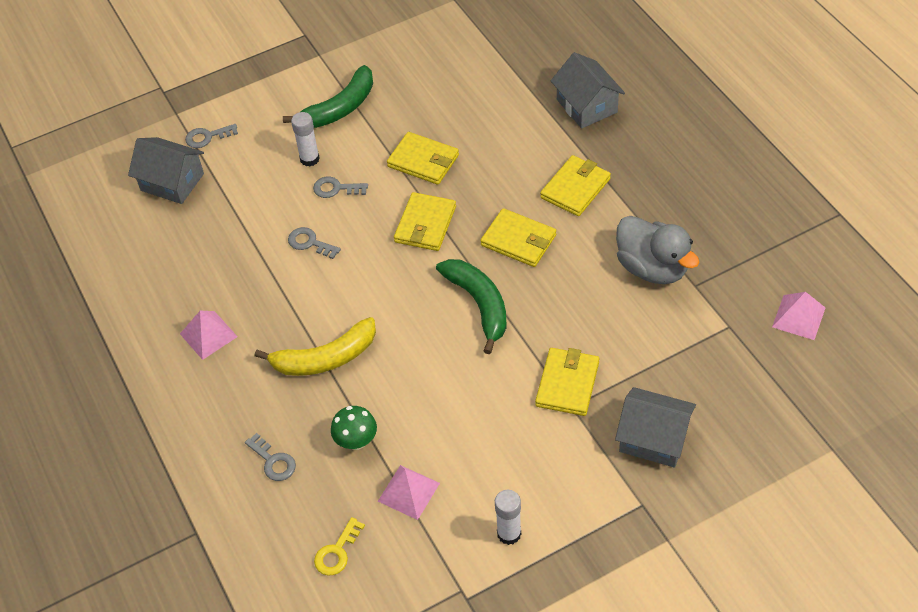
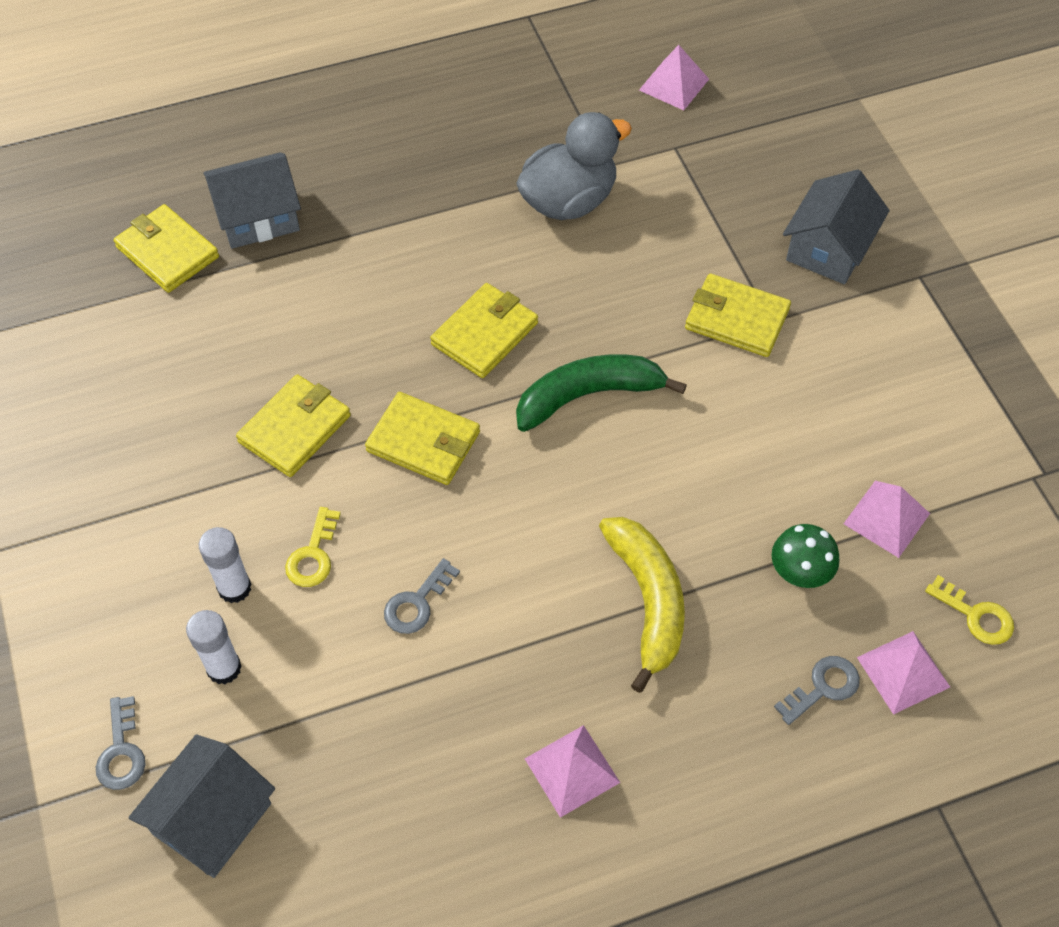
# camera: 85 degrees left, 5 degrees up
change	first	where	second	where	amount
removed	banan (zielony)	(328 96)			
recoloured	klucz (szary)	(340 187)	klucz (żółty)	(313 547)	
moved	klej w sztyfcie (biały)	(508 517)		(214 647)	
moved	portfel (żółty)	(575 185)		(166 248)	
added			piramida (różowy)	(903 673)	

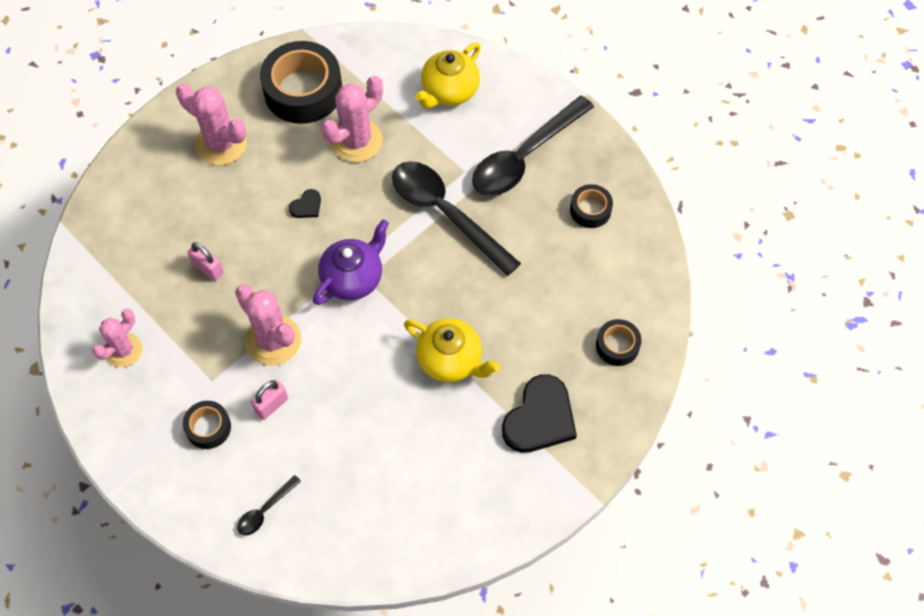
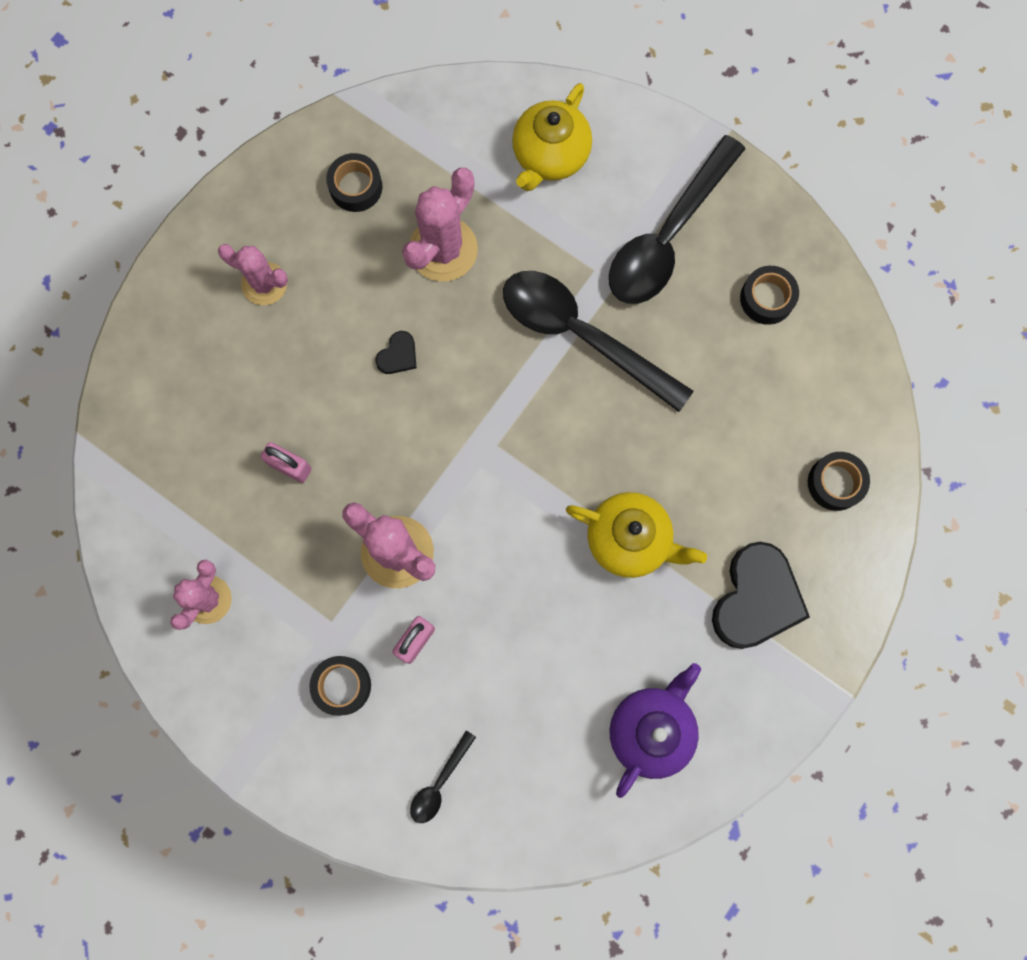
# camera: 10 degrees left, 15 degrees up
change	first	where	second	where	amount
resized	kaktus (różowy)	(211 124)		(253 274)	x0.66
resized	taśma klejąca (czarny)	(301 82)		(354 182)	x0.50
moved	imbryk (fioletowy)	(351 262)		(655 730)	

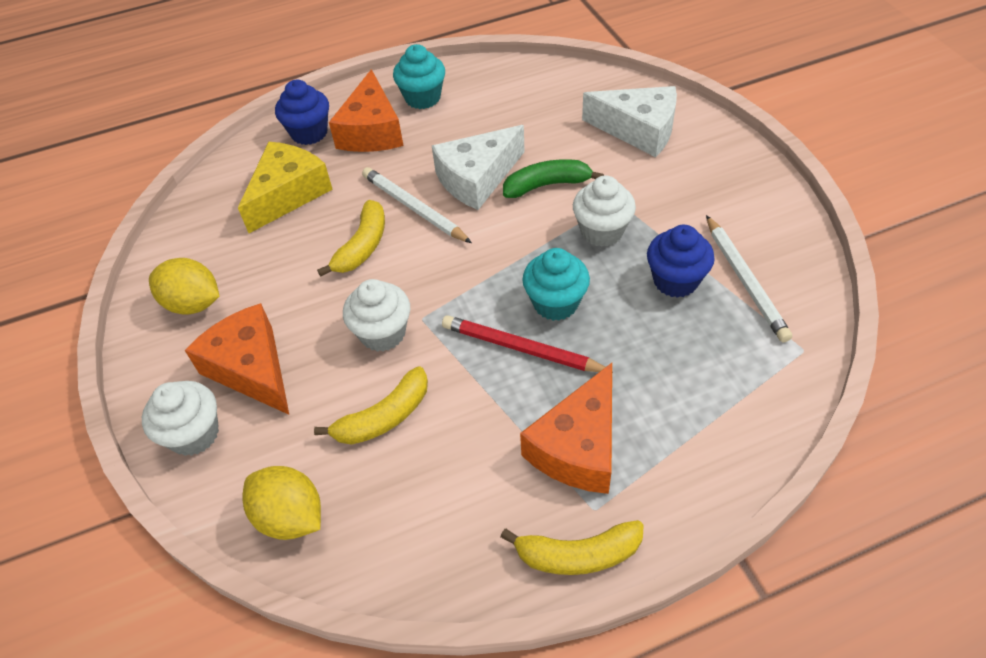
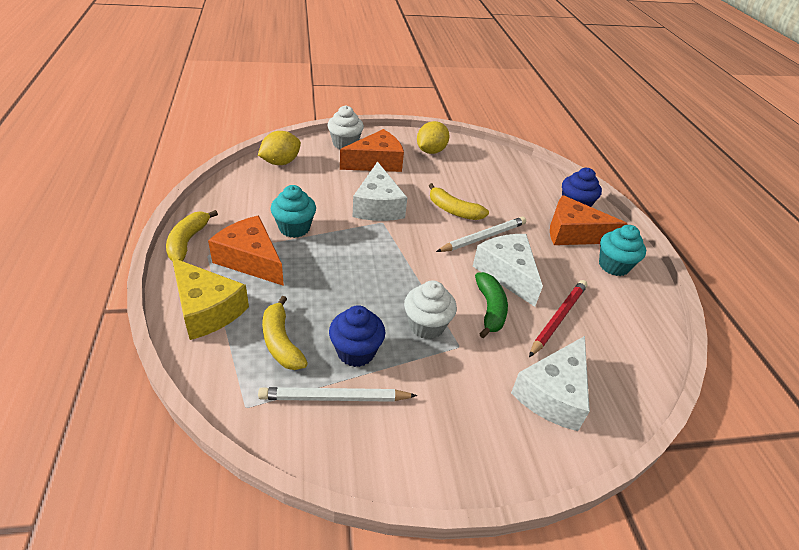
# camera: 95 degrees right, 10 degrees down
change	first	where	second	where	amount
moved	ser (żółty)	(285 187)		(210 299)	
moved	banan (żółty)	(371 406)		(285 333)	
replaced	muffinka (biały)	(376 315)	ser (biały)	(380 191)	
moved	ołówek (czerwony)	(527 344)		(558 318)	
moved	muffinka (turkusowy)	(556 284)		(293 211)	

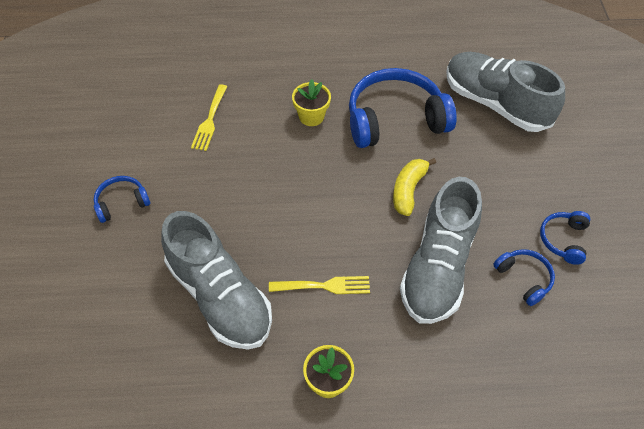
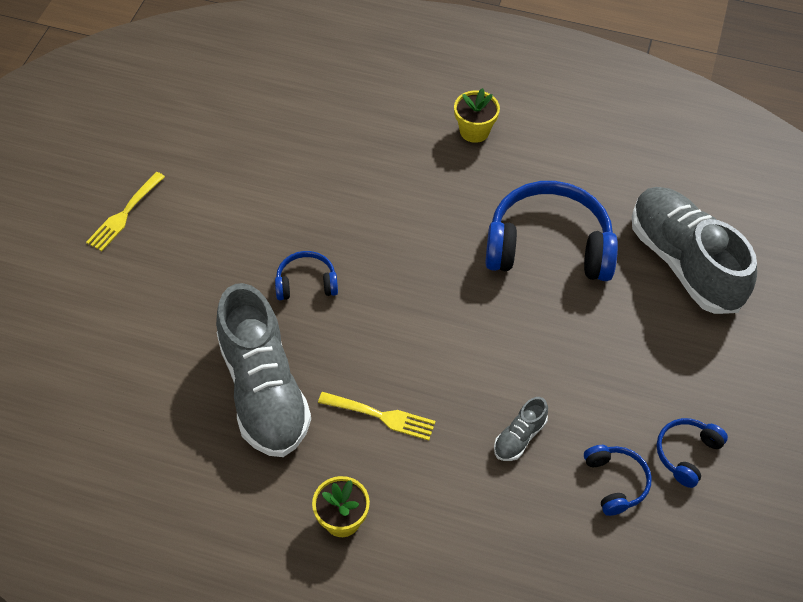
# camera: 20 degrees right, 0 degrees up
change	first	where	second	where	amount
moved	słuchawki (niebieski)	(122 199)		(306 275)	
moved	widelec (żółty)	(209 117)		(125 211)	
moved	doniczka (żółty)	(311 102)		(477 115)	
removed	banan (żółty)	(414 187)			
resized	but (szary)	(441 250)		(521 429)	x0.42

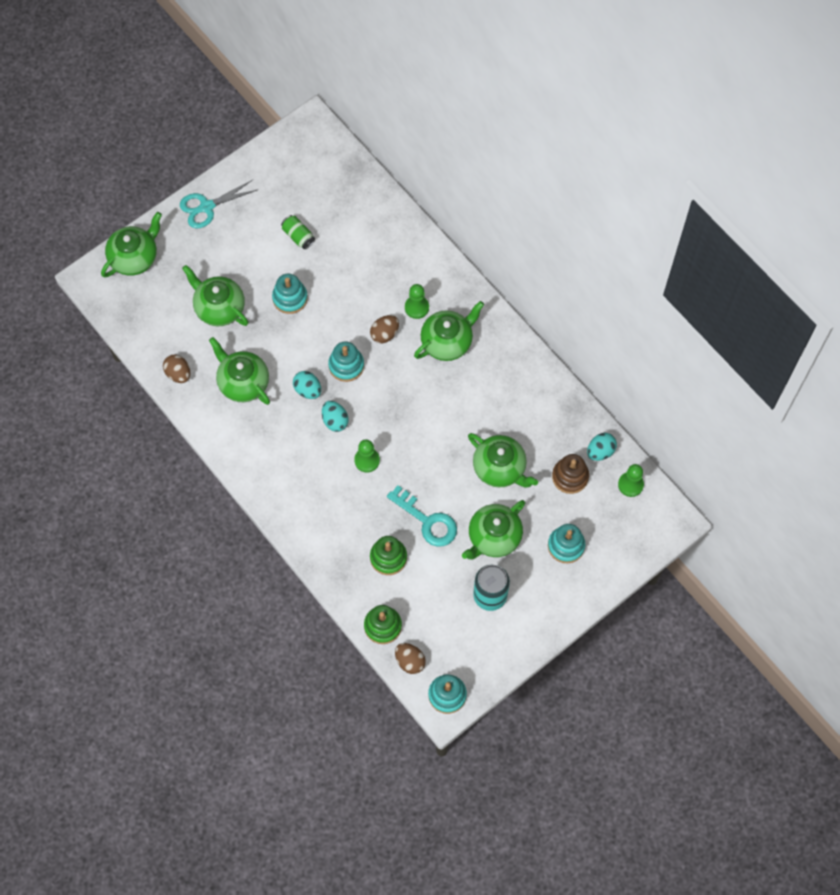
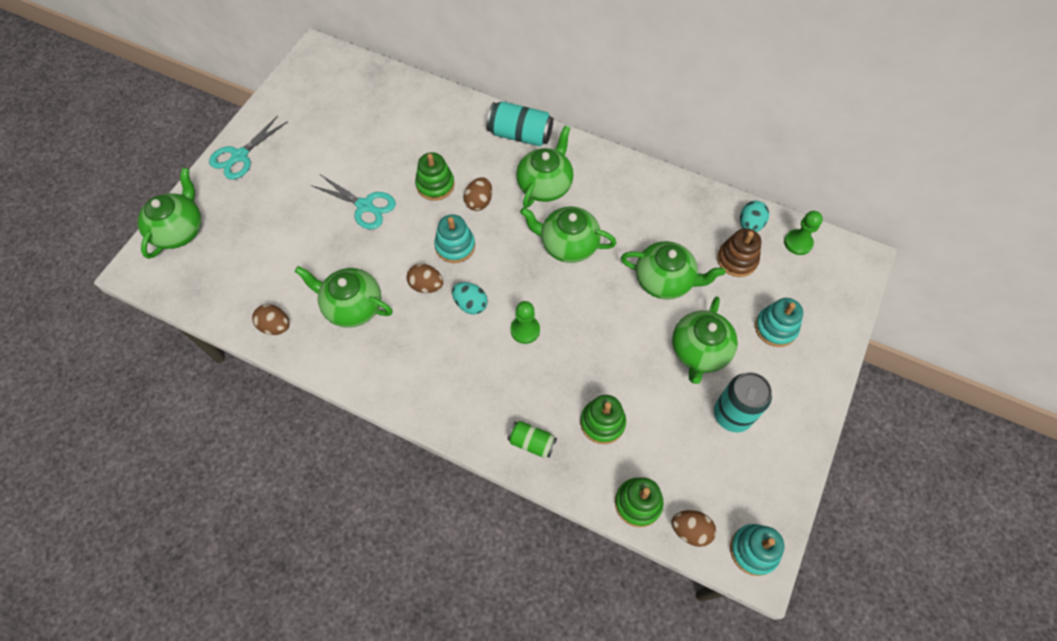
# camera: 25 degrees left, 5 degrees down
change	first	where	second	where	amount
moved	imbryk (zielony)	(215 296)		(568 234)	
replaced	zabawka nakładanka (turkusowy)	(290 294)	nożyczki (turkusowy)	(353 202)	
moved	puszka (zielony)	(298 232)		(532 439)	
recoloured	jajko (turkusowy)	(307 385)	jajko (brązowy)	(425 278)	
removed	klucz (turkusowy)	(422 516)			
removed	pionek (zielony)	(417 301)			
added			zabawka nakładanka (zielony)	(435 176)	
added			puszka (turkusowy)	(519 123)	

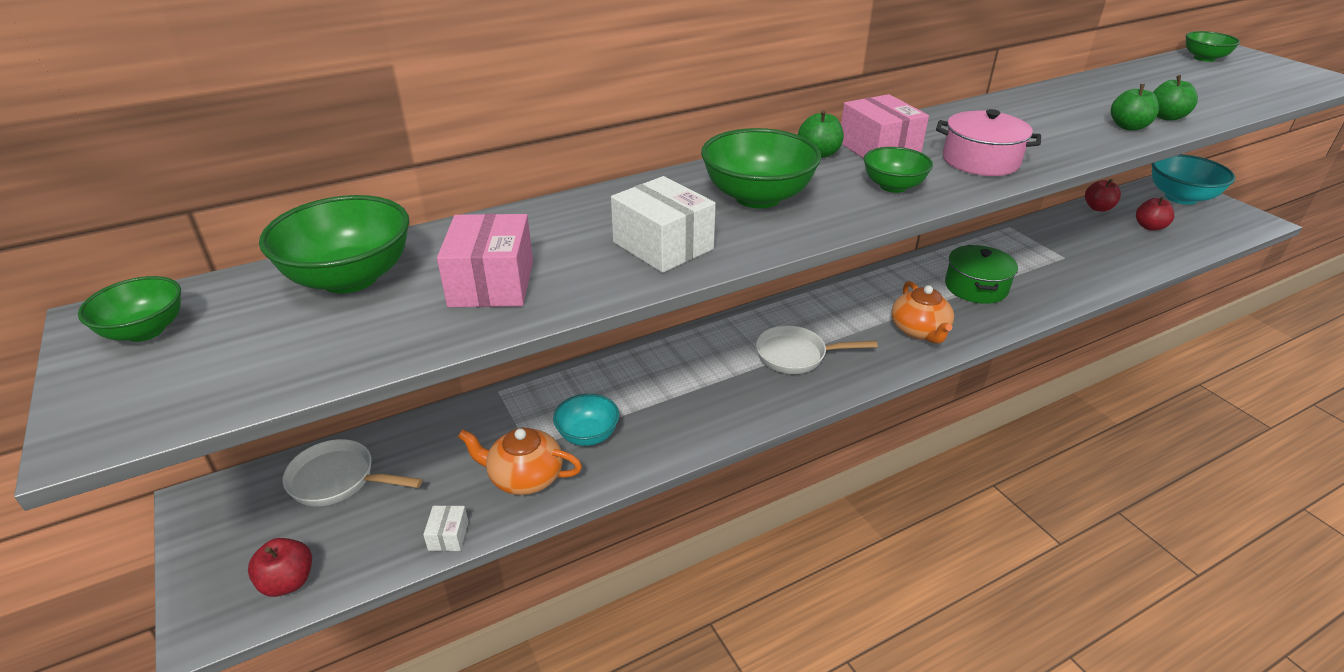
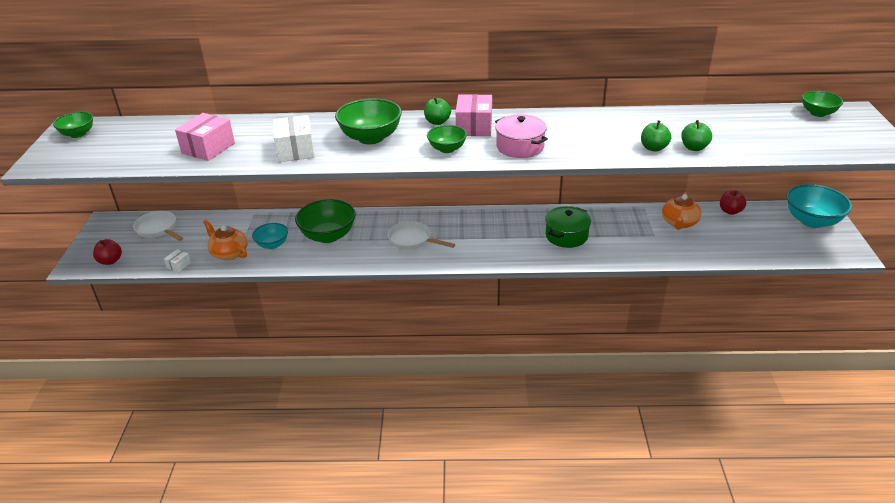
# camera: 30 degrees right, 0 degrees up
change	first	where	second	where	amount
moved	miska (zielony)	(334 244)		(325 221)	
moved	imbryk (pomarańczowy)	(923 312)		(681 211)	
removed	jabłko (czerwony)	(1155 214)			

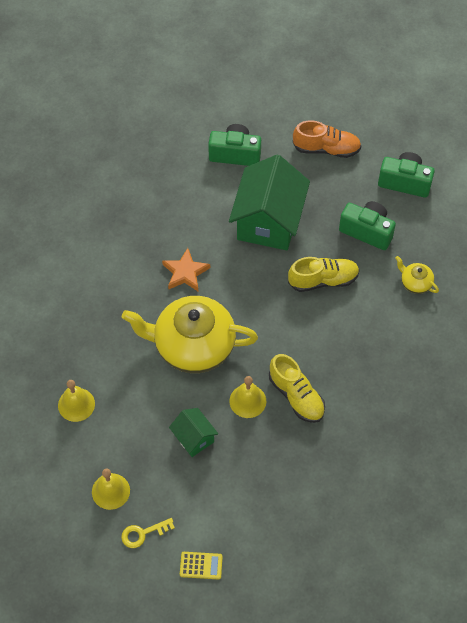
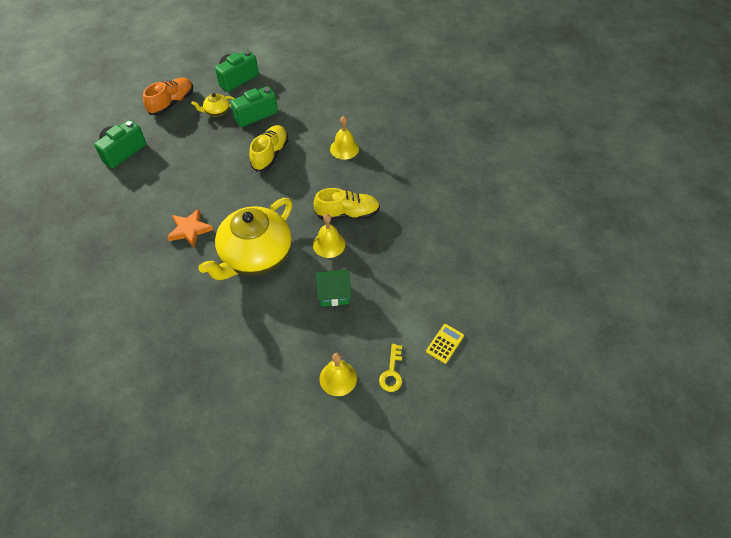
# camera: 60 degrees left, 5 degrees down
change	first	where	second	where	amount
moved	dzwonek (żółty)	(76 401)		(344 138)	
removed	domek (zielony)	(269 202)			
moved	imbryk (żółty)	(417 275)		(213 105)	

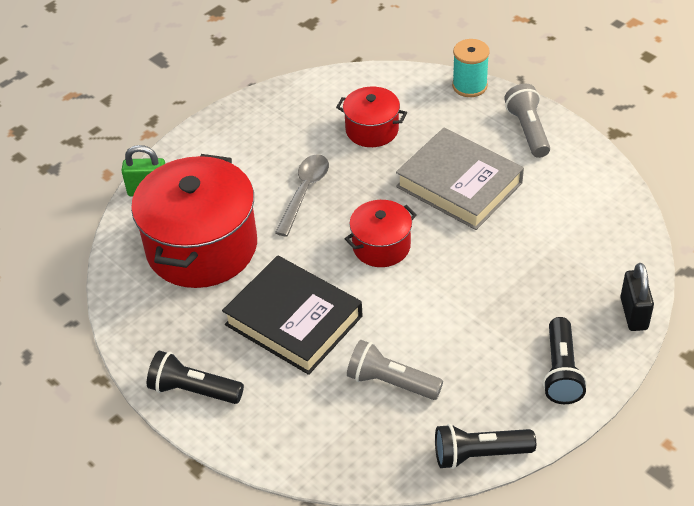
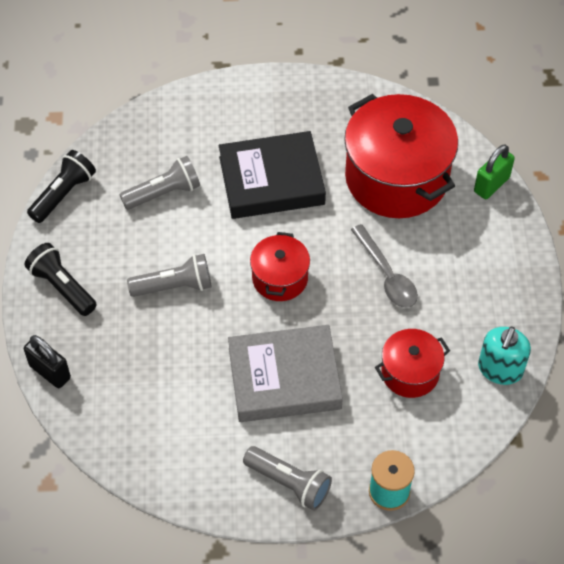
# camera: 130 degrees right, 10 degrees up
change	first	where	second	where	amount
removed	latarka (czarny)	(195 377)			
added			latarka (szary)	(169 275)	
added			dozownik mydła (turkusowy)	(504 356)	

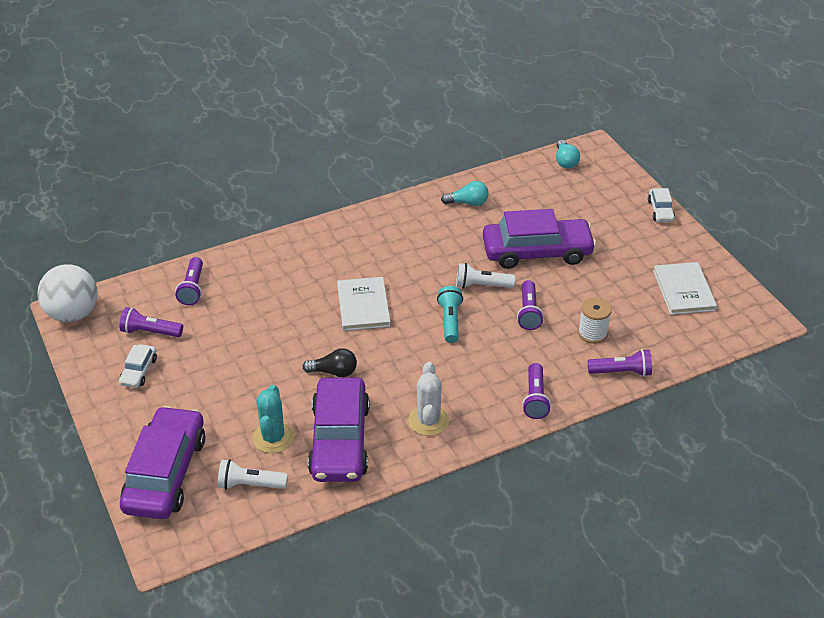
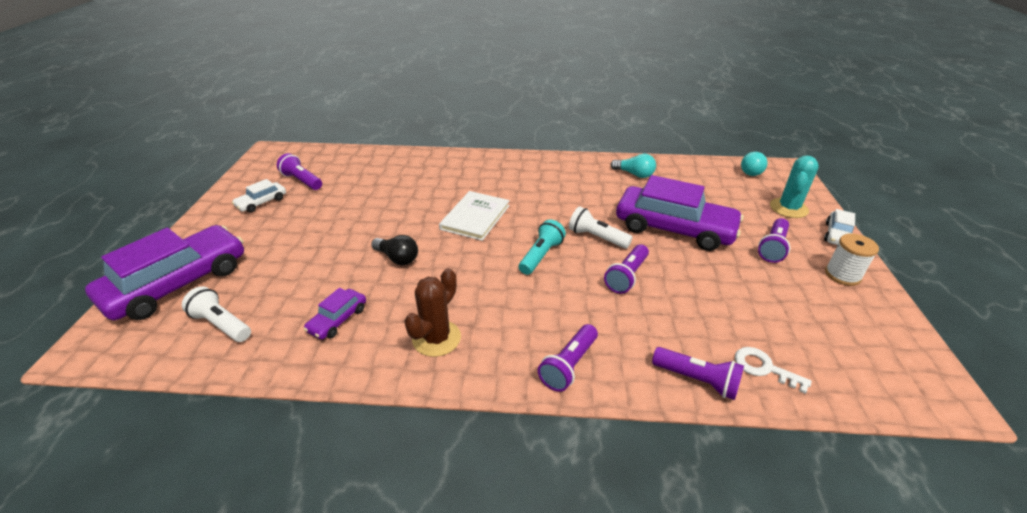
# camera: 30 degrees right, 5 degrees down
change	first	where	second	where	amount
removed	piłka (biały)	(67 293)			
moved	latarka (fioletowy)	(189 281)		(774 240)	
moved	kaktus (turkusowy)	(273 419)		(794 186)	
resized	samochód (fioletowy)	(339 430)		(335 313)	x0.45
recoloured	kaktus (biały)	(428 399)	kaktus (brązowy)	(432 312)	
moved	szpulka (biały)	(595 320)		(852 259)	
removed	książka (biały)	(685 288)			
added			klucz (biały)	(773 370)	

